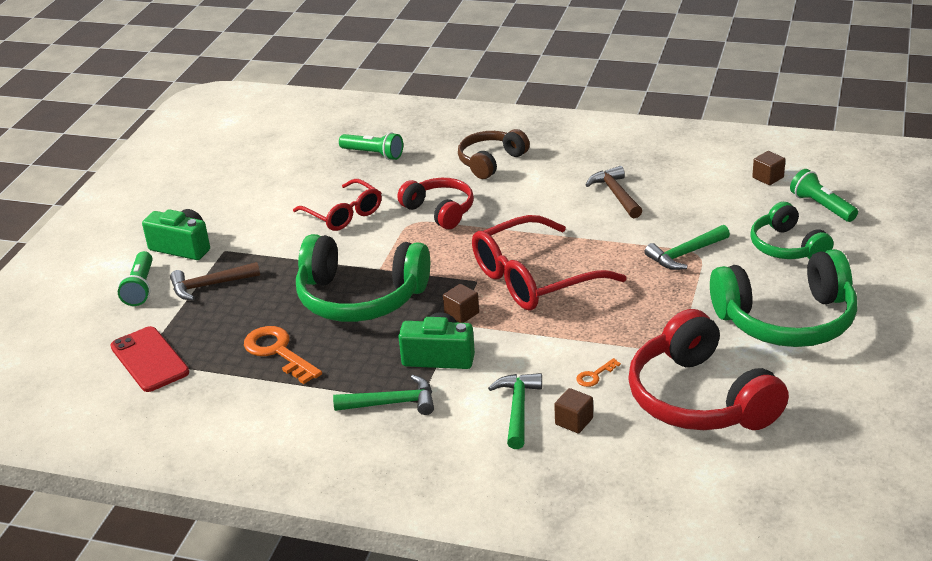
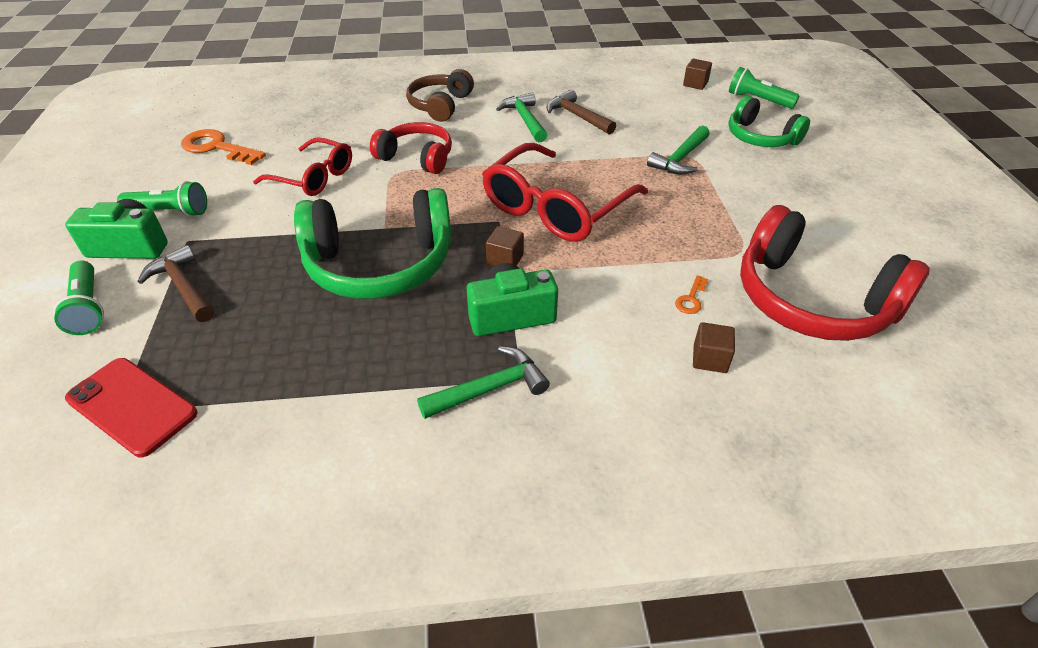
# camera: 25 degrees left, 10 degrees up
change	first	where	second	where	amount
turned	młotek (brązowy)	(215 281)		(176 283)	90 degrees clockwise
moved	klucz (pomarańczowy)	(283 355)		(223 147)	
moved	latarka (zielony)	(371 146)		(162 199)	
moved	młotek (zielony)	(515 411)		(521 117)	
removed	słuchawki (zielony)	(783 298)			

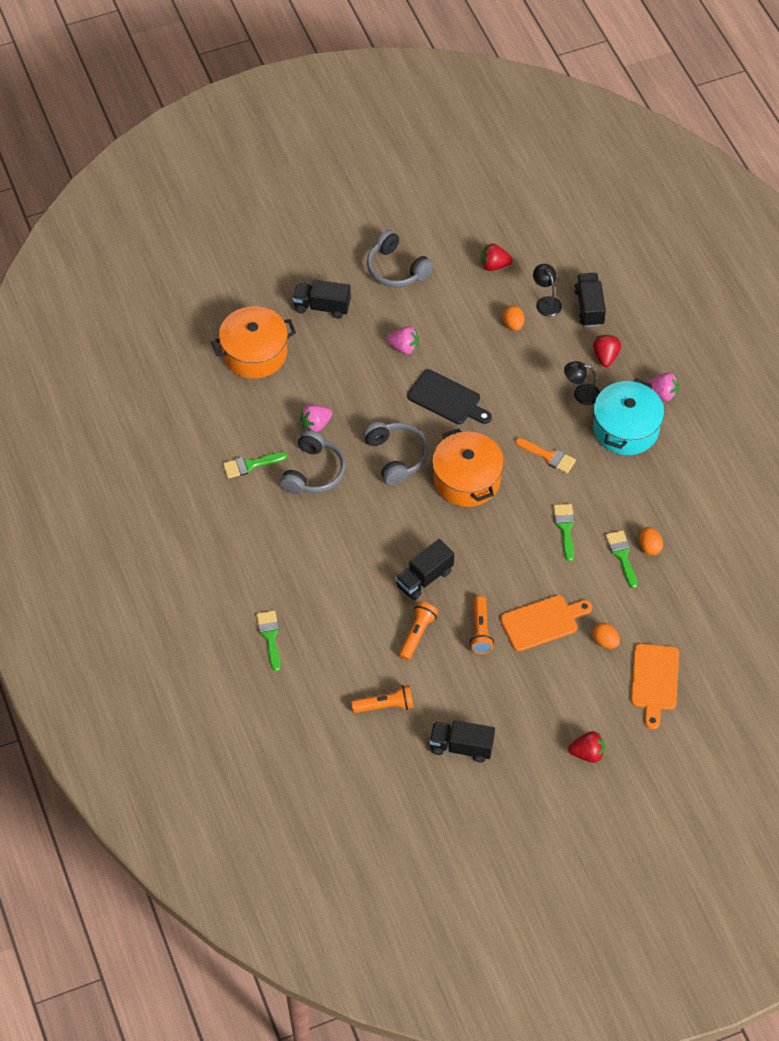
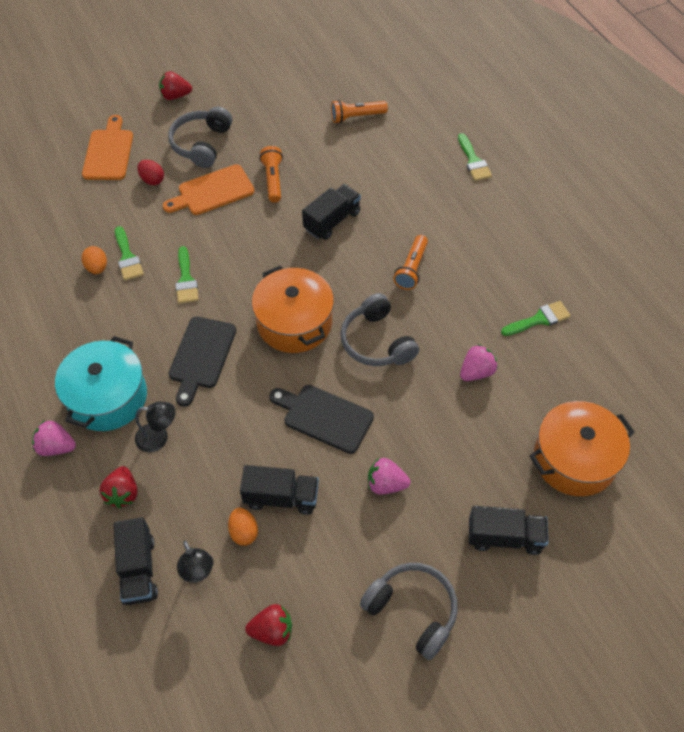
# camera: 175 degrees right, 0 degrees up
change	first	where	second	where	amount
moved	słuchawki (szary)	(313 462)		(200 137)	
moved	latarka (pomarańczowy)	(418 631)		(411 262)	
moved	ciężarówka (czarny)	(462 741)		(279 490)	
replaced	pędzel (pomarańczowy)	(545 455)	deska do krojenia (czarny)	(202 362)	
recoloured	jajko (pomarańczowy)	(606 635)	jajko (czerwony)	(150 172)	

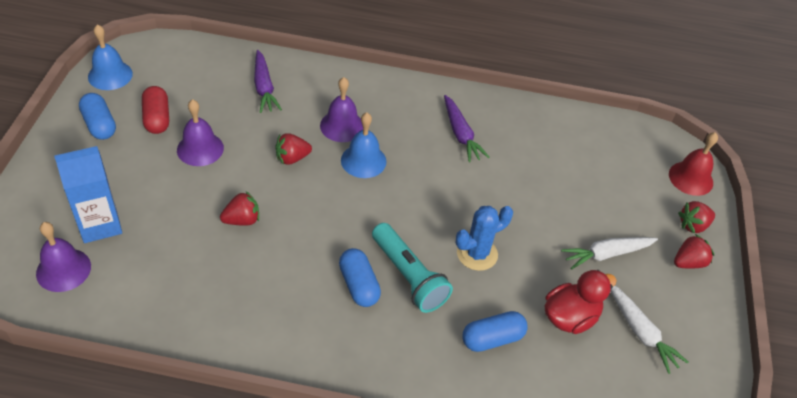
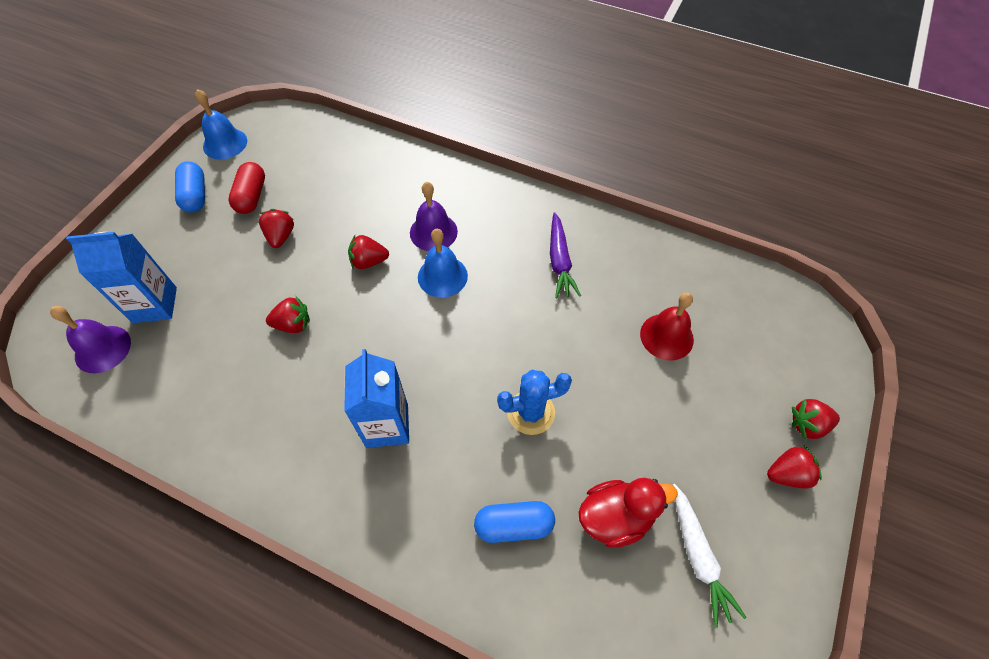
# camera: 20 degrees right, 10 degrees up
change	first	where	second	where	amount
replaced	dzwonek (fioletowy)	(200 132)	truskawka (czerwony)	(276 228)	
removed	marchewka (fioletowy)	(268 81)			
replaced	kapsułka (niebieski)	(360 277)	karton mleka (niebieski)	(376 398)	
removed	latarka (turkusowy)	(412 268)			
removed	marchewka (biały)	(609 253)			
moved	dzwonek (czerwony)	(693 164)		(667 327)	

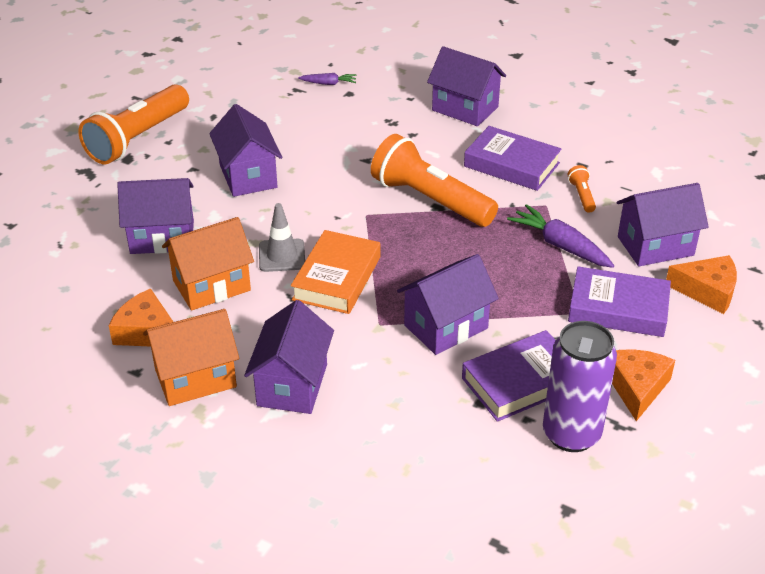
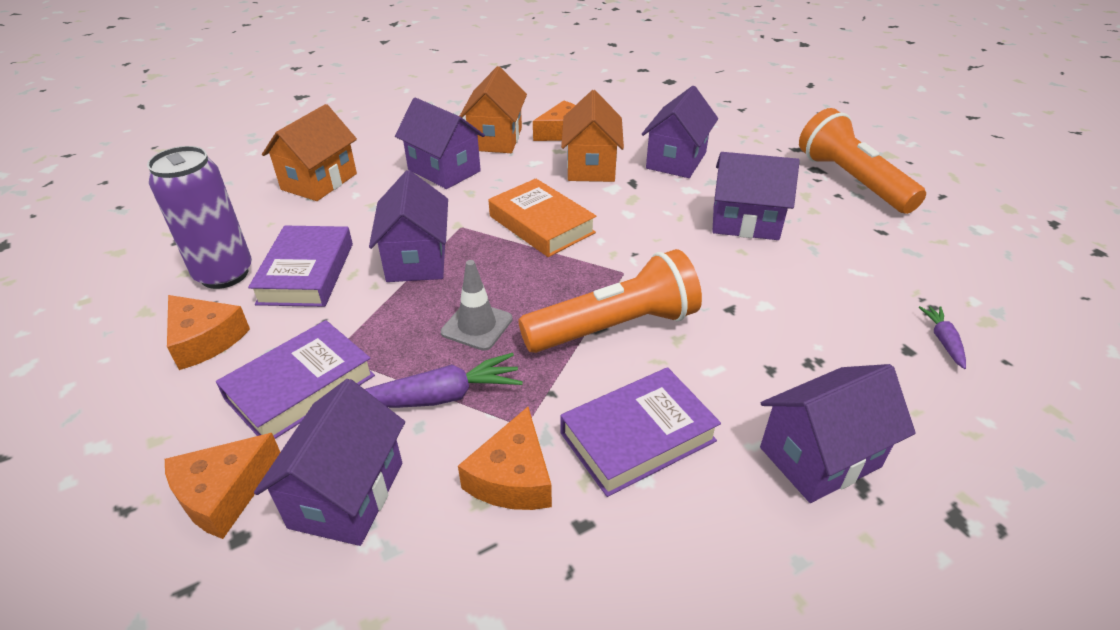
# camera: 120 degrees right, 0 degrees up
change	first	where	second	where	amount
moved	pachołek (szary)	(282 237)		(477 305)	
turned	marchewka (fioletowy)	(327 79)		(942 337)	150 degrees clockwise
replaced	latarka (pomarańczowy)	(582 189)	ser (pomarańczowy)	(505 458)	
added			domek (pomarańczowy)	(309 152)	

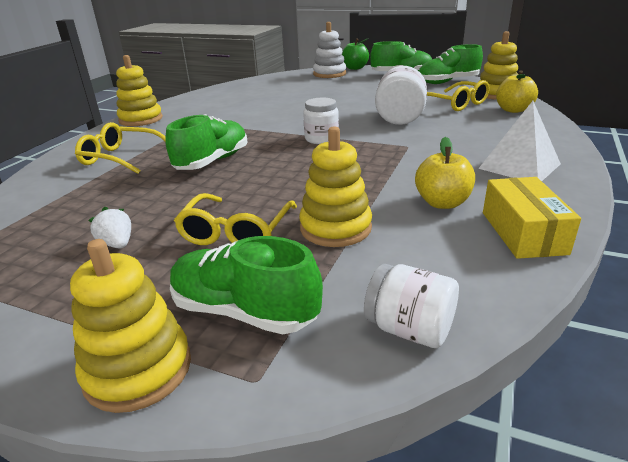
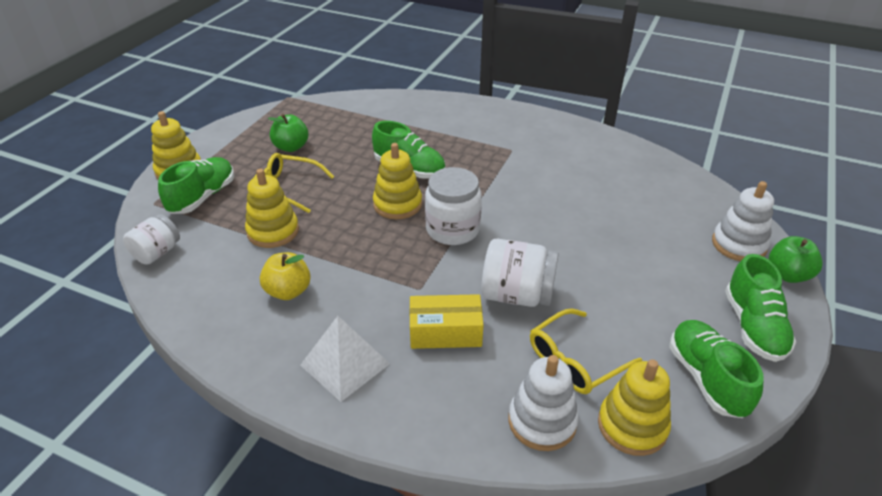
# camera: 90 degrees right, 10 degrees up
change	first	where	second	where	amount
removed	okulary (żółty)	(120 148)			
replaced	truskawka (biały)	(109 227)	jabłko (zielony)	(288 133)	
moved	zabawka nakładanka (żółty)	(139 90)		(397 181)	
resized	słoik (biały)	(321 121)		(453 206)	x1.53
moved	pudełko (żółty)	(532 218)		(446 321)	
replaced	jabłko (żółty)	(517 91)	zabawka nakładanka (biały)	(543 403)	

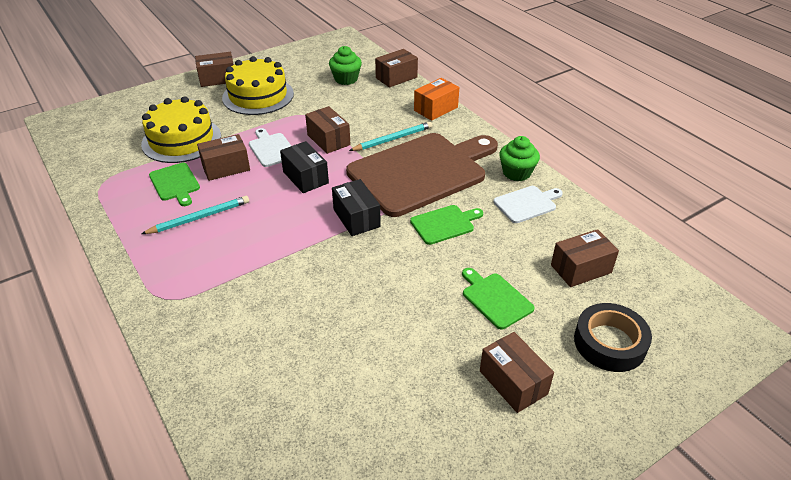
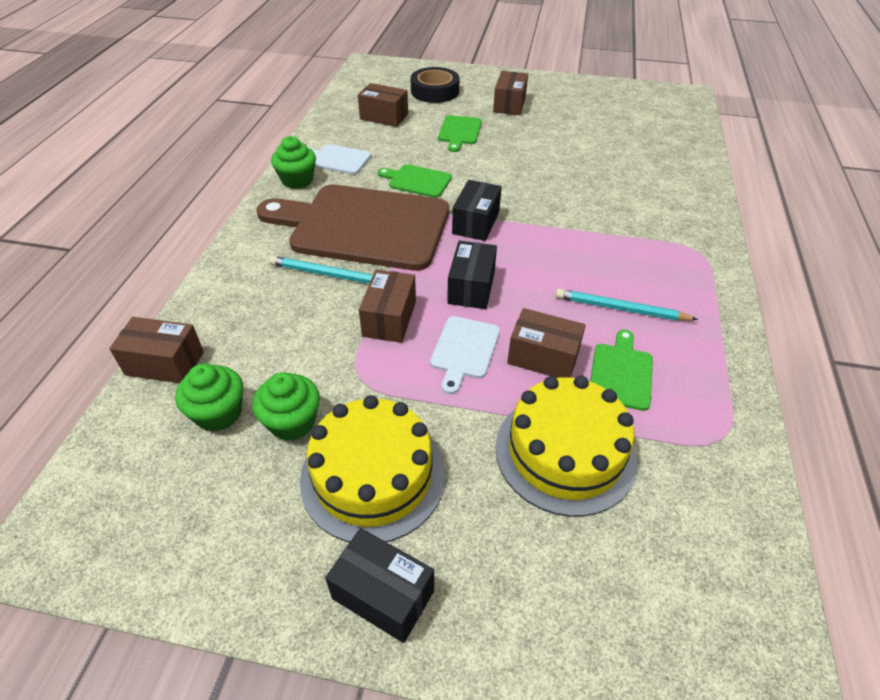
# camera: 135 degrees left, 5 degrees up
change	first	where	second	where	amount
recoloured	pudełko (brązowy)	(214 69)	pudełko (czarny)	(379 585)	
removed	pudełko (pomarańczowy)	(436 99)			
added			muffinka (zielony)	(286 406)	

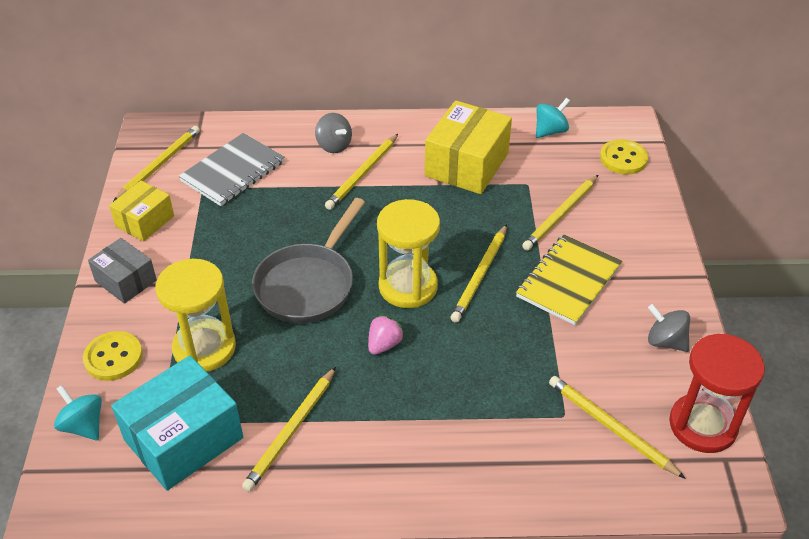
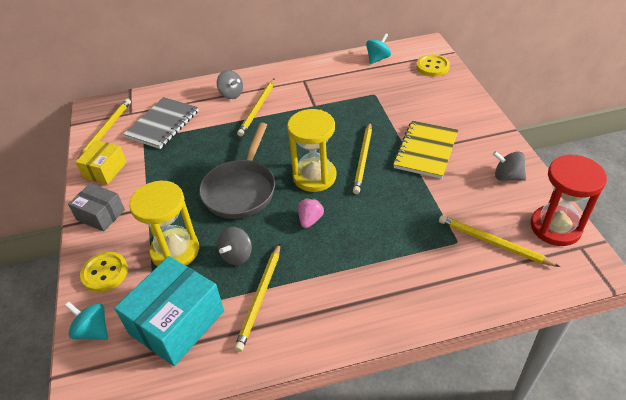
# camera: 10 degrees left, 0 degrees up
change	first	where	second	where	amount
removed	pudełko (żółty)	(468 147)			
removed	ołówek (żółty)	(560 213)			
added			bączek (szary)	(234 246)	

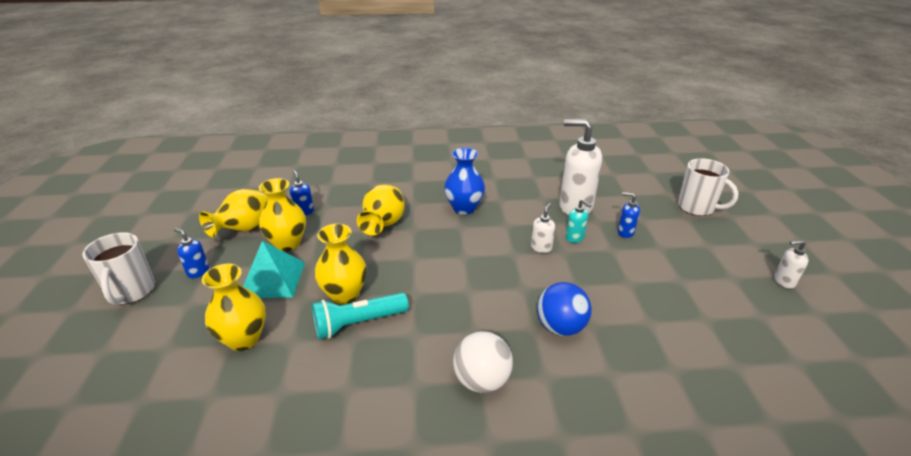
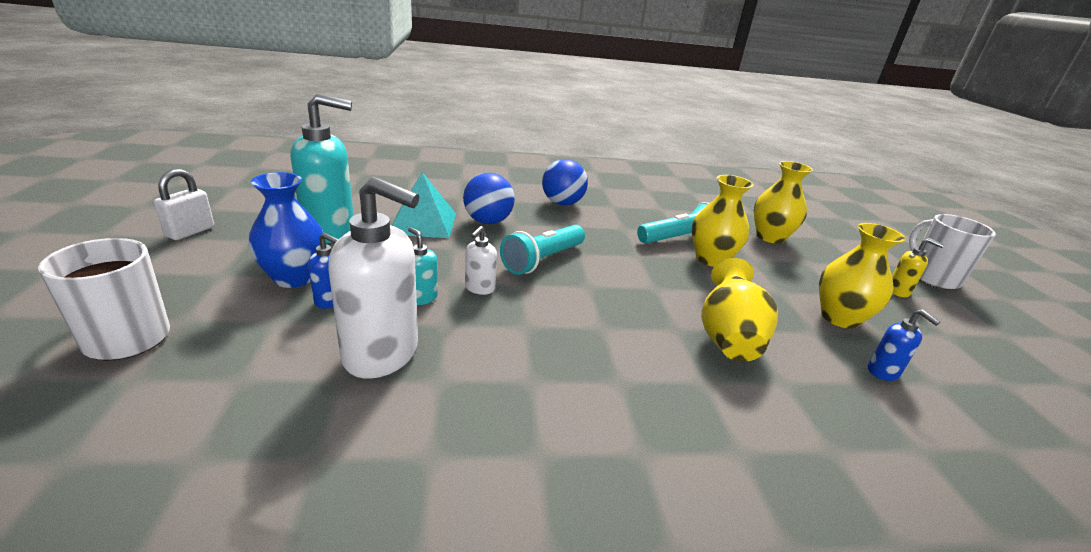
# camera: 175 degrees right, 5 degrees down
change	first	where	second	where	amount
recoloured	dozownik mydła (niebieski)	(191 253)	dozownik mydła (żółty)	(918 267)	
removed	wazon (żółty)	(233 213)			
moved	piramida (turkusowy)	(274 269)		(424 205)	
moved	wazon (niebieski)	(464 181)		(285 230)	
recoloured	piłka (biały)	(483 362)	piłka (niebieski)	(565 182)	
replaced	dozownik mydła (biały)	(791 264)	kłódka (biały)	(184 204)	
added			dozownik mydła (turkusowy)	(322 168)	
added			latarka (turkusowy)	(542 250)	

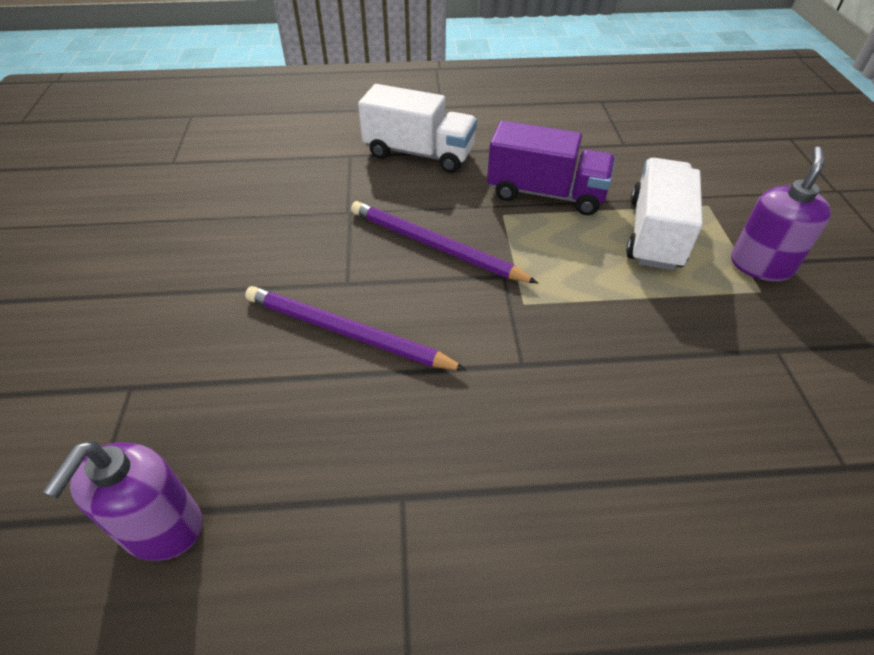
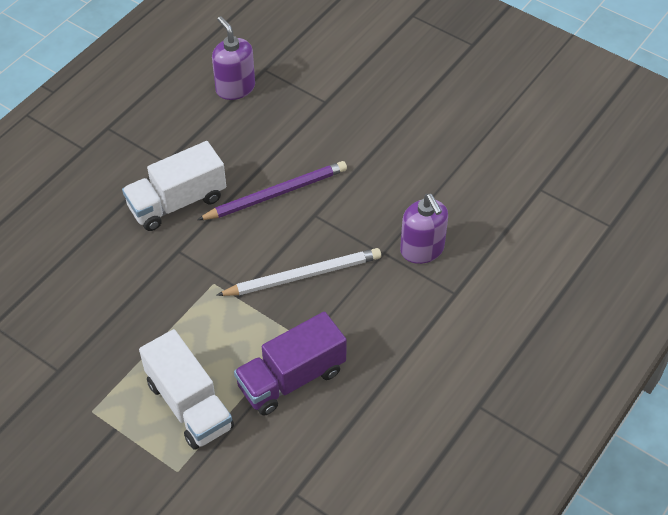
# camera: 130 degrees right, 5 degrees up
change	first	where	second	where	amount
recoloured	ołówek (fioletowy)	(444 242)	ołówek (biały)	(298 272)	
moved	ciężarówka (biały)	(417 128)		(174 186)	
moved	dozownik mydła (fioletowy)	(781 214)		(424 229)	

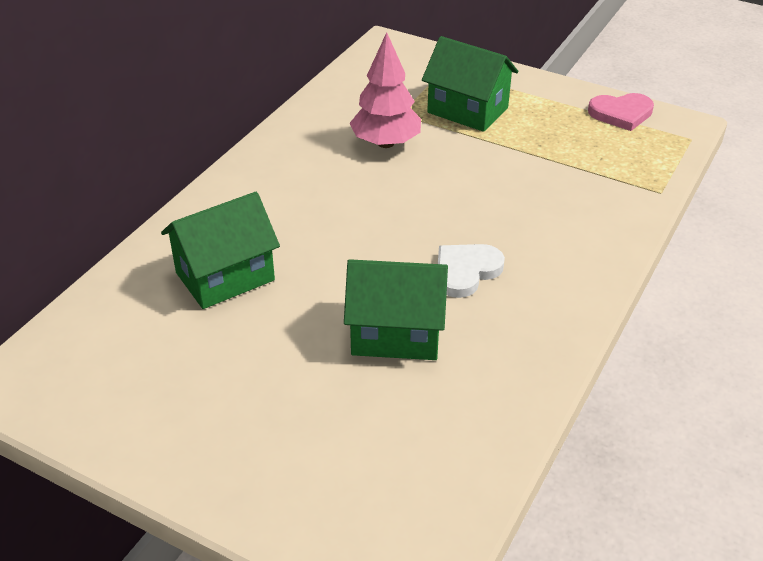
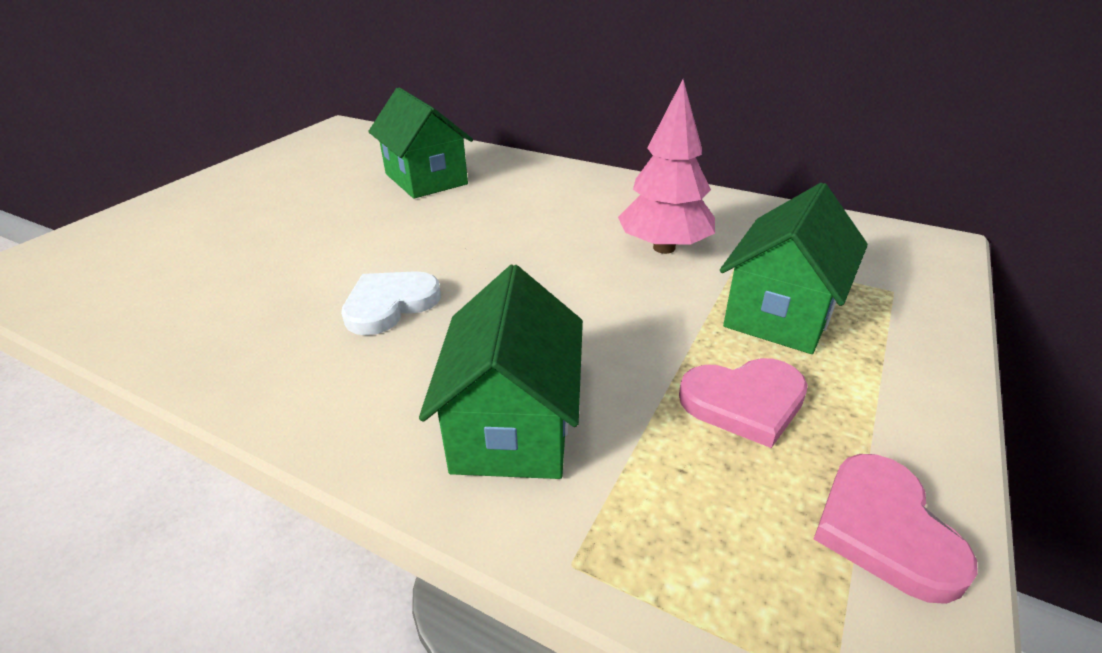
# camera: 90 degrees right, 5 degrees down
change	first	where	second	where	amount
moved	domek (zielony)	(396 309)		(501 372)	
turned	serce (biały)	(471 271)		(391 303)	90 degrees counterclockwise
added			serce (różowy)	(743 403)	

